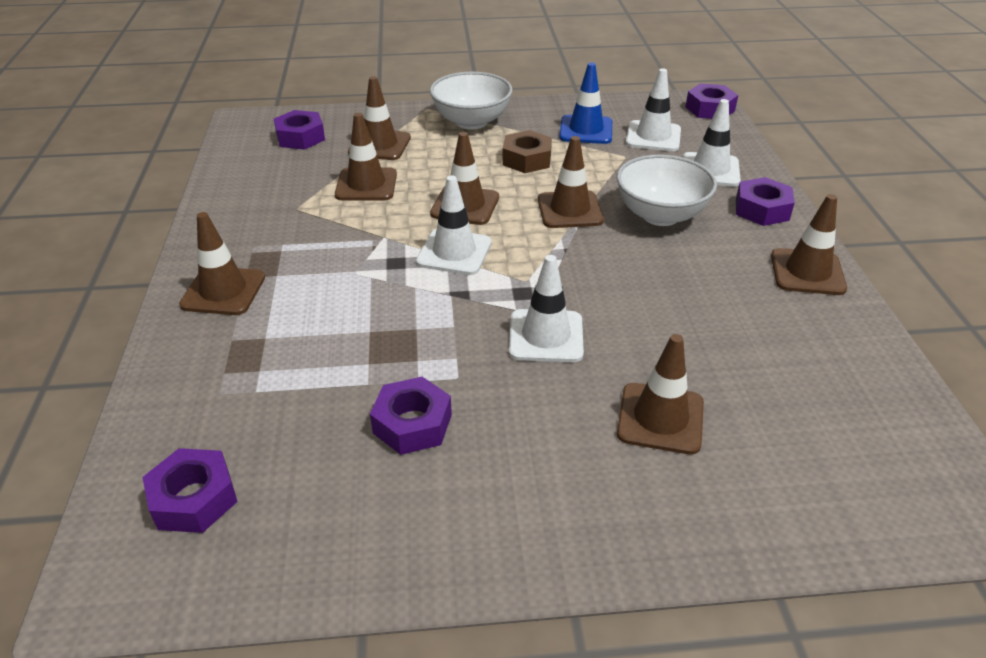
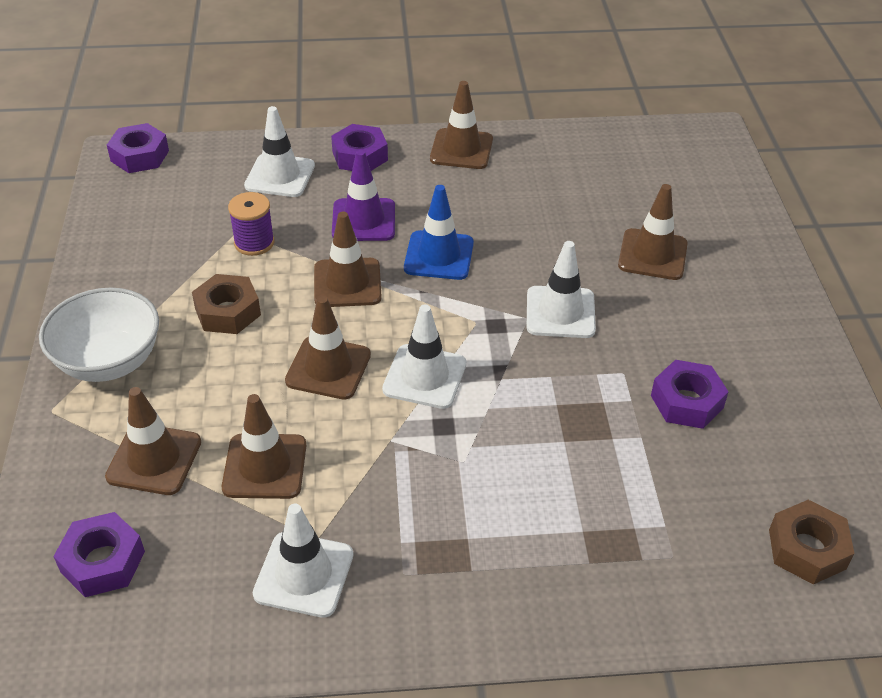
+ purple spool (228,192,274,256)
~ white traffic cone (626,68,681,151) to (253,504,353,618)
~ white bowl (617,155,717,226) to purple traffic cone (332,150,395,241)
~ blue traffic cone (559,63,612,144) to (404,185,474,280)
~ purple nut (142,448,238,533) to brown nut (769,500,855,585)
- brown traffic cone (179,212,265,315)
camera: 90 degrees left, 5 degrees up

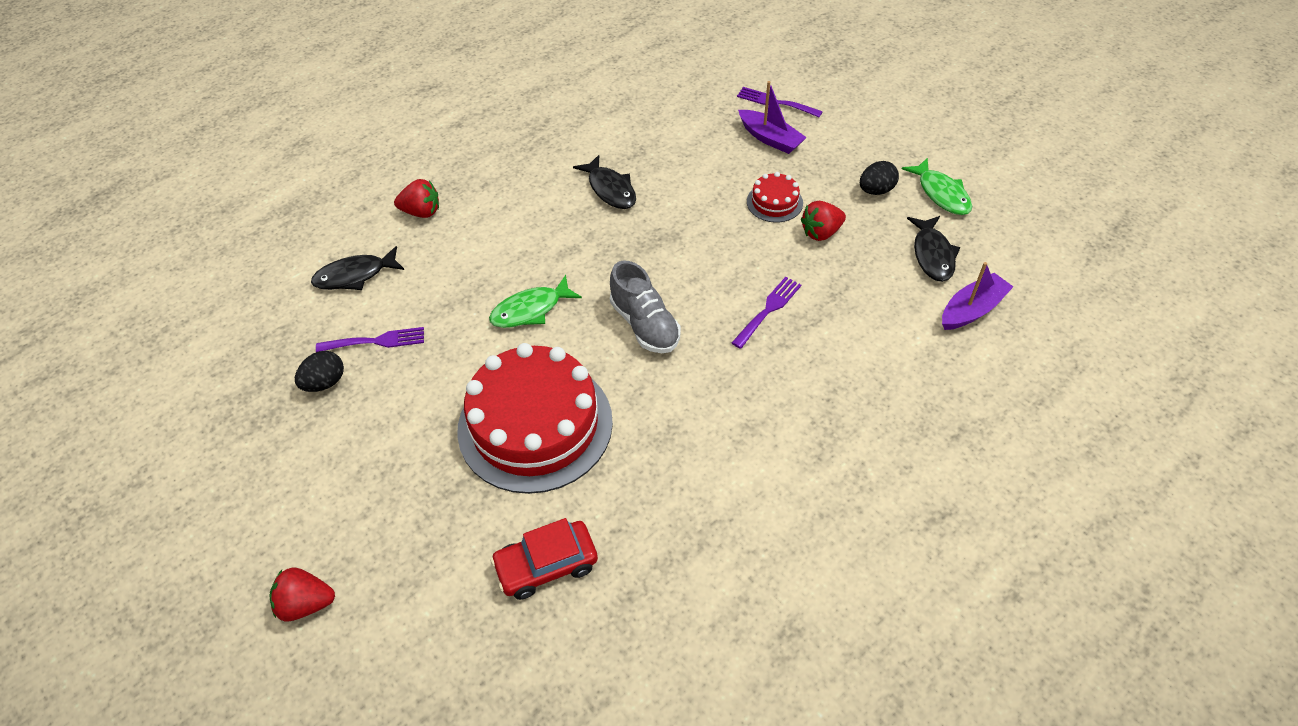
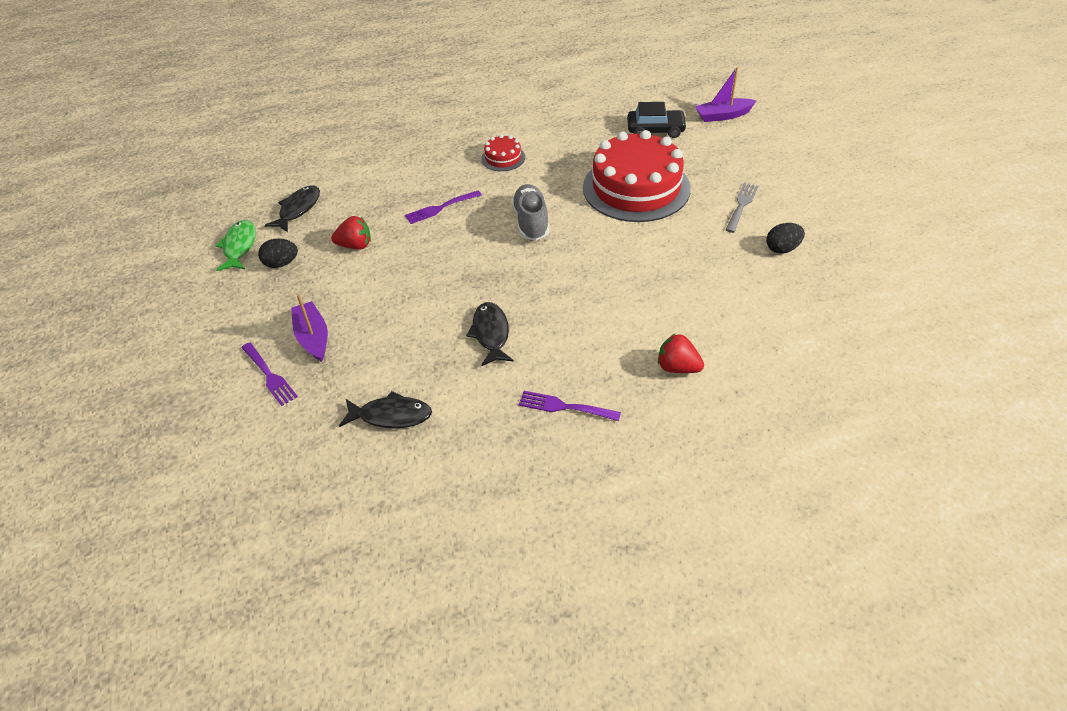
~ black fish (311,246,404,290) to (339,391,432,428)
~ red cake (747,172,803,222) to (481,134,525,171)
~ purple fork (316,327,424,352) to (519,391,621,421)
~ red car (490,518,598,600) to black car (627,102,687,138)
~ purple boat (942,262,1013,330) to (695,67,757,122)
+ grey fork (725,183,758,233)
- red strawberry (270,567,335,622)
- green fish (489,275,582,328)
camera: 155 degrees left, 5 degrees down

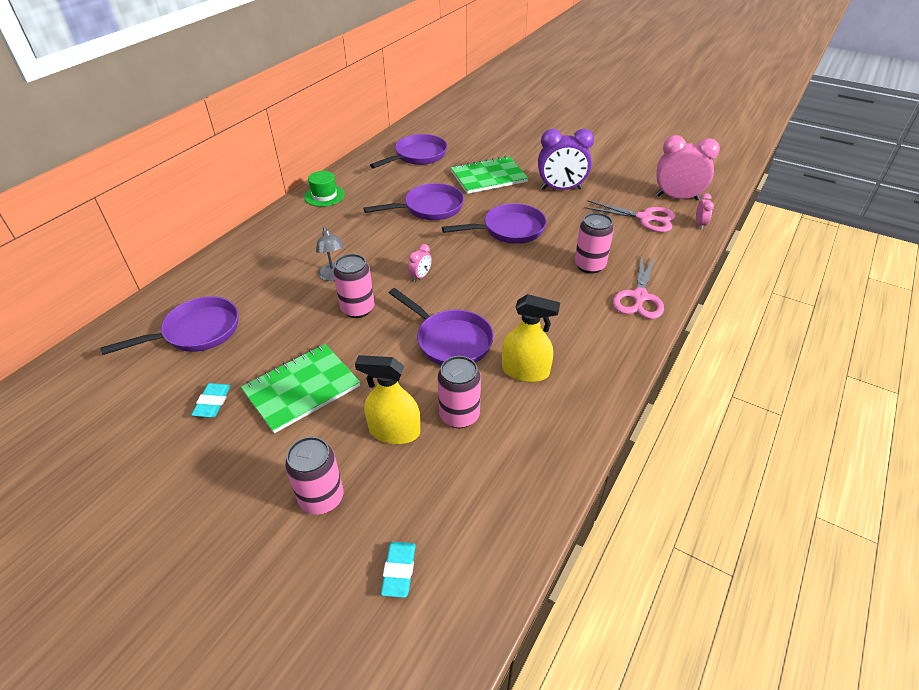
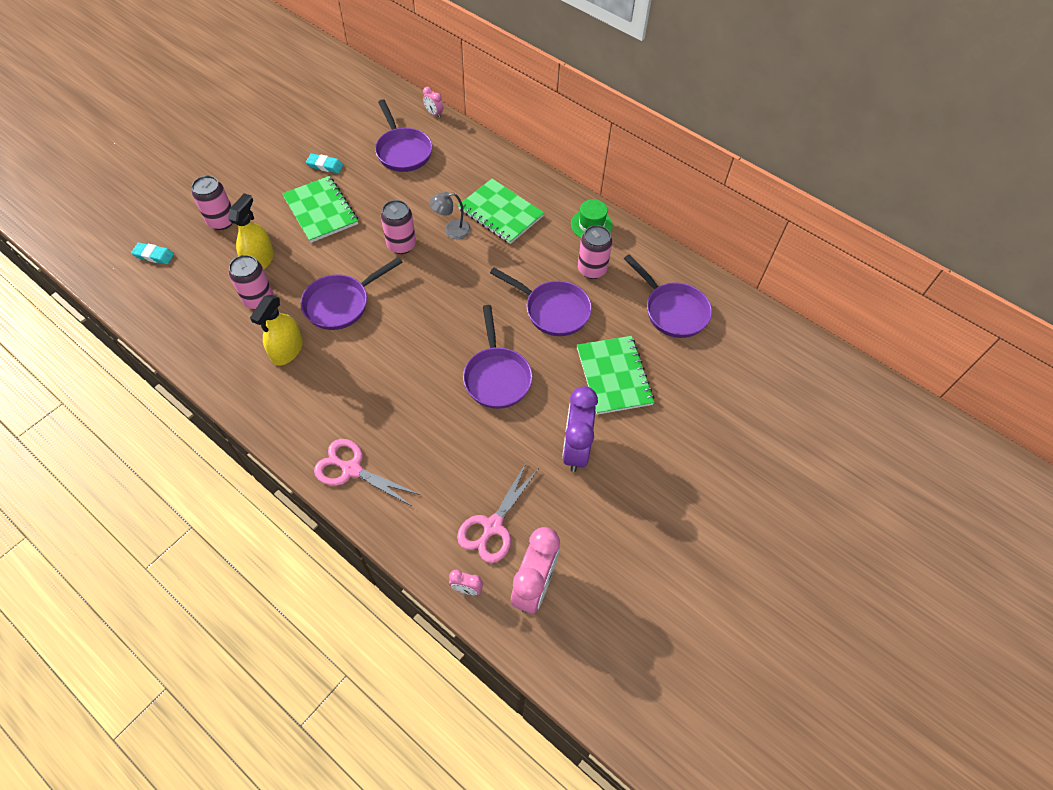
~ pink clock (408,244,432,282) to (423,87,443,118)
+ green notebook (458,179,544,244)
~ purple pan (363,183,464,220) = (490,267,592,336) 45 degrees counterclockwise
~ pink can (575,213,614,274) to (578,225,612,279)
camera: 95 degrees right, 15 degrees up

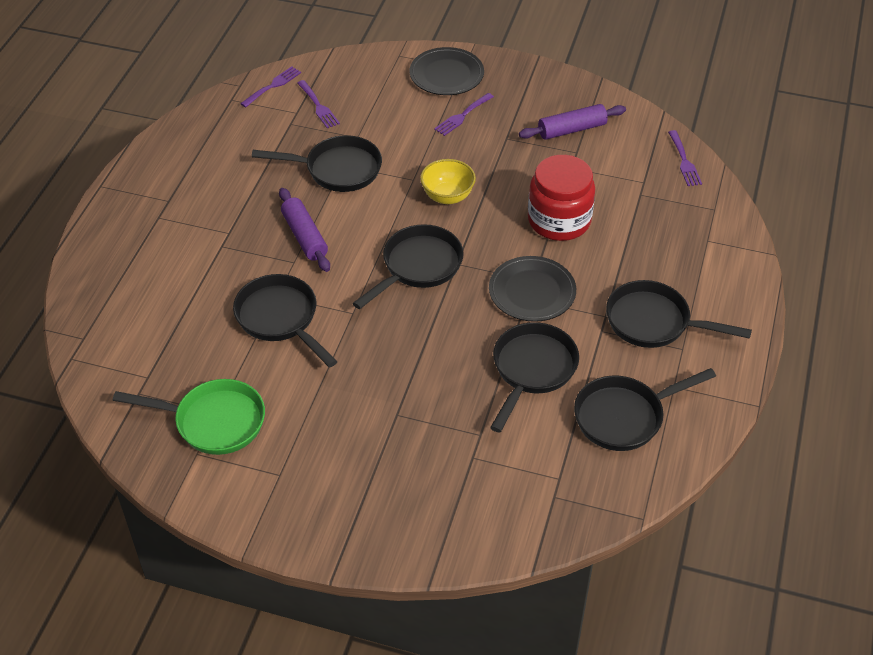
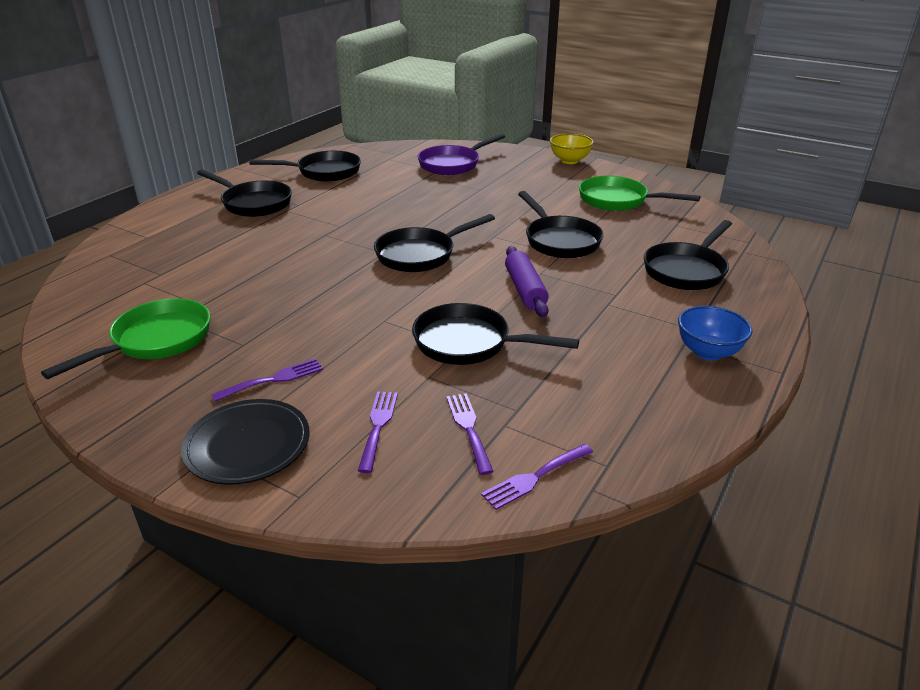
~ purple rolling pin (519,104,626,140) to green pan (41,298,210,379)
~ purple fork (668,130,702,186) to (358,391,398,473)
+ purple pan (418,134,505,175)
~ yellow bowl (420,159,476,204) to (550,133,594,164)
~ black pan (490,322,579,432) to (644,220,732,290)
+ blue bowl (678,306,752,361)
- black plate (489,256,576,322)
- red jar (528,155,595,241)
camera: 165 degrees left, 15 degrees down

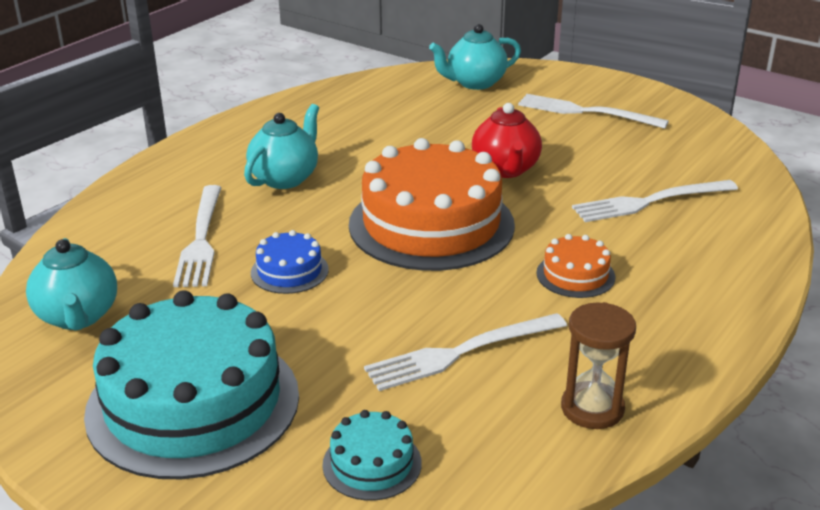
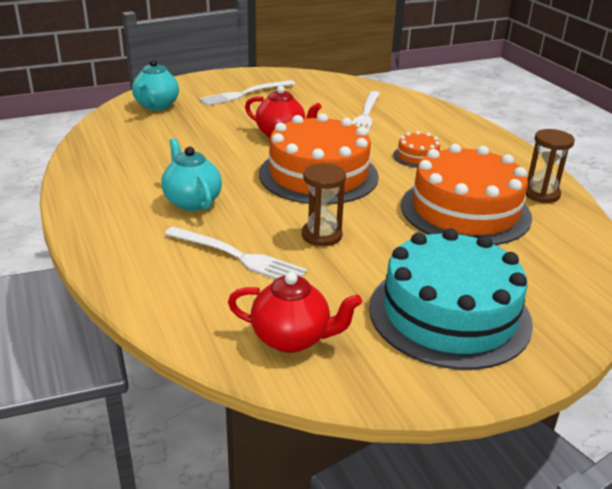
~ turquoise teapot (26,238,117,331) to red teapot (228,272,362,353)
~ blue cake (251,230,329,294) to brown hourglass (302,163,346,246)
~ white fork (364,313,567,391) to orange cake (401,144,532,245)
- turquoise cake (322,410,422,501)
camera: 60 degrees left, 0 degrees up

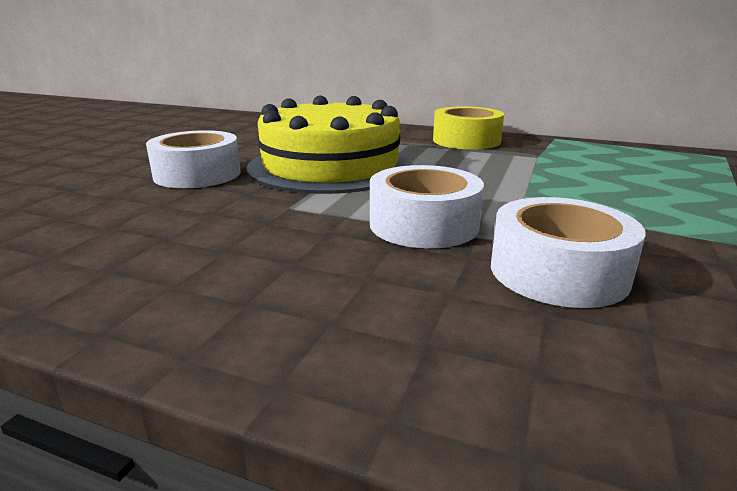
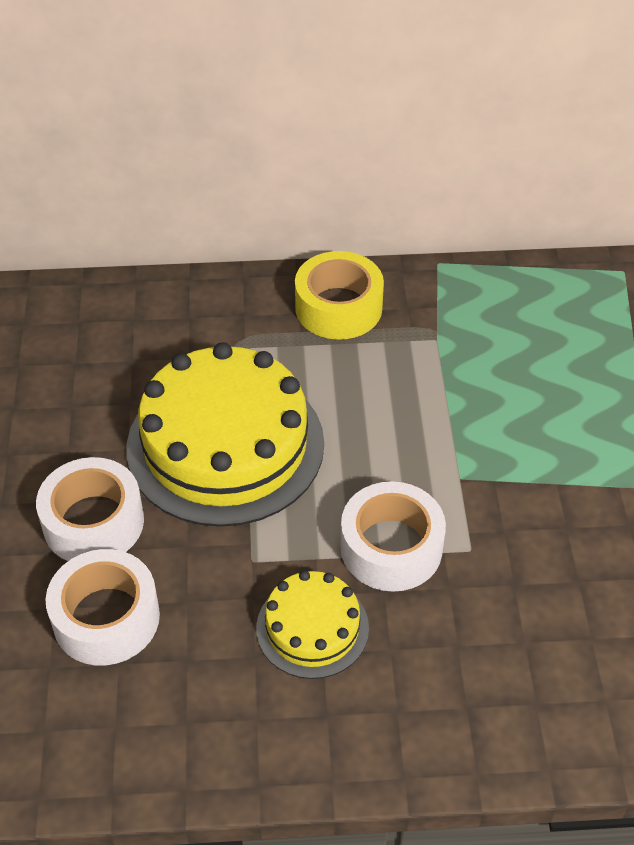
~ white tape (491,197,646,308) to (46,549,160,666)
+ yellow cake (256,570,369,679)
camera: 25 degrees left, 25 degrees up

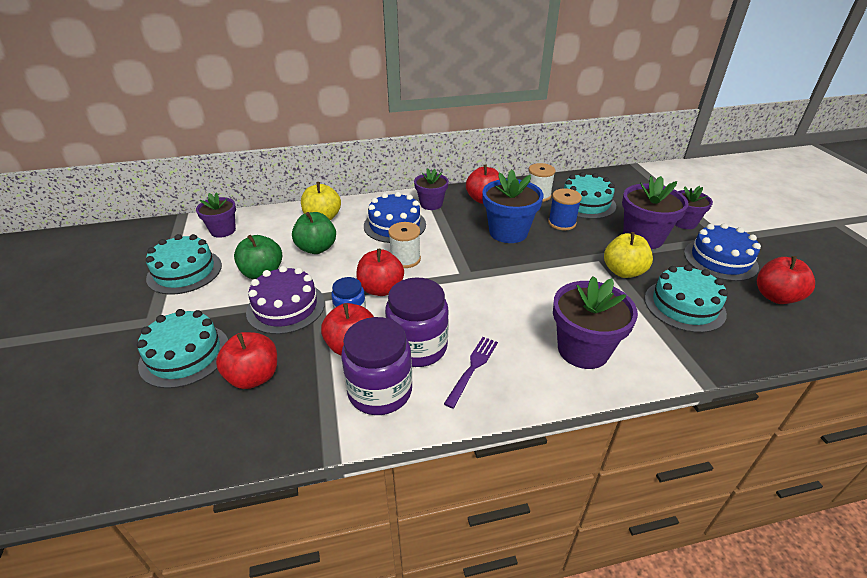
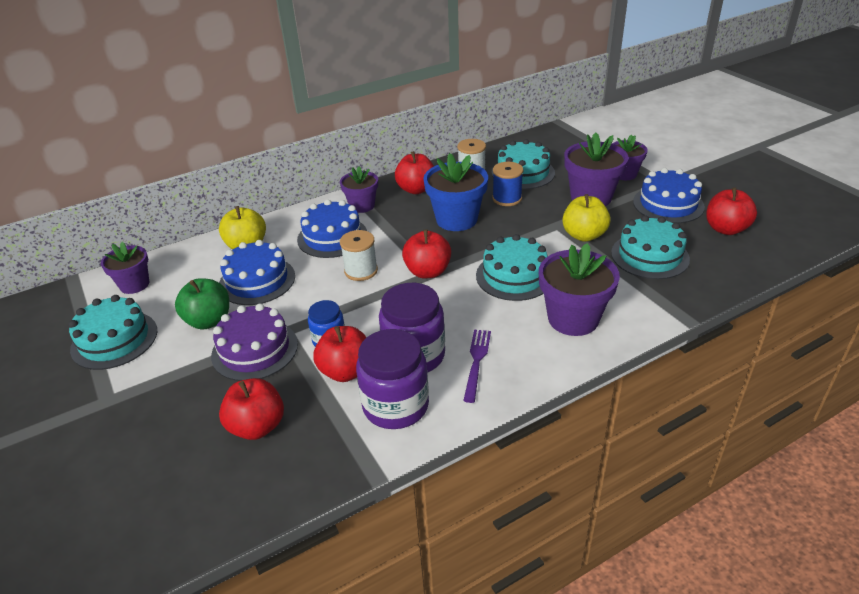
~ green apple (292,212,336,254) to blue cake (219,240,295,305)
~ red apple (356,249,404,296) to (402,229,451,278)
~ turquoise cake (137,309,228,389) to (476,234,548,301)
camera: 15 degrees left, 0 degrees up

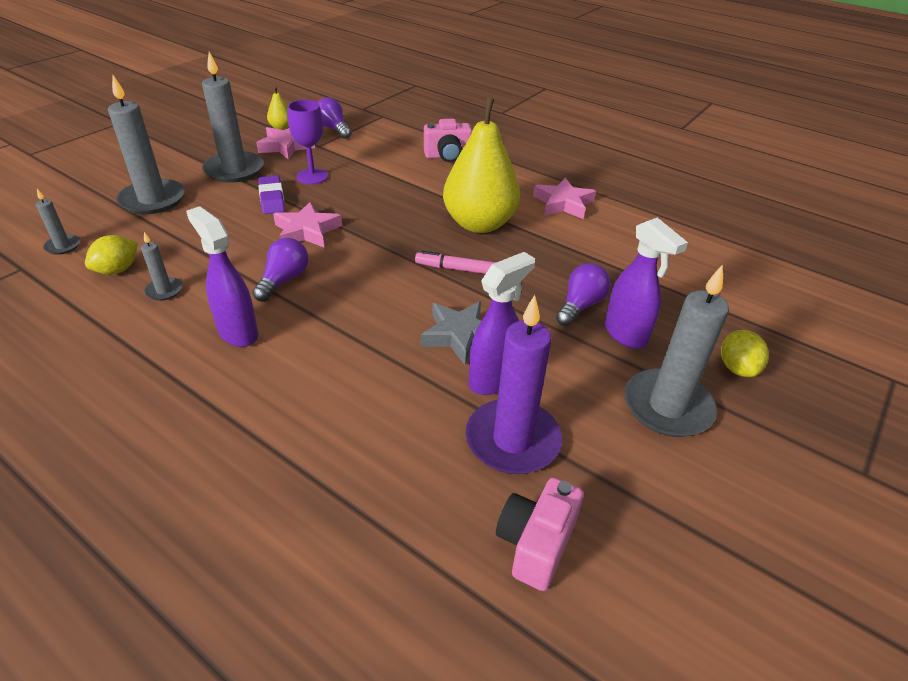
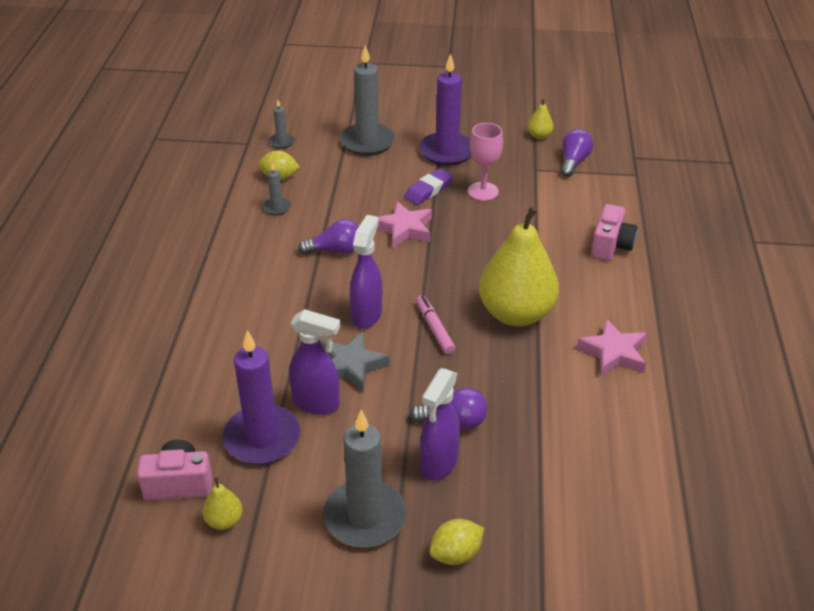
+ yellow pear (203,477,243,530)
~ purple spray bottle (186,206,258,347) to (350,215,382,329)
~ grey candle (202,52,264,183) to purple candle (419,53,471,165)
~ purple goblet (288,100,328,184) to pink goblet (468,123,503,201)
~ pink camera (424,119,472,162) = (591,204,638,261) 120 degrees counterclockwise
- pink star (256,127,315,160)
camera: 60 degrees right, 0 degrees up

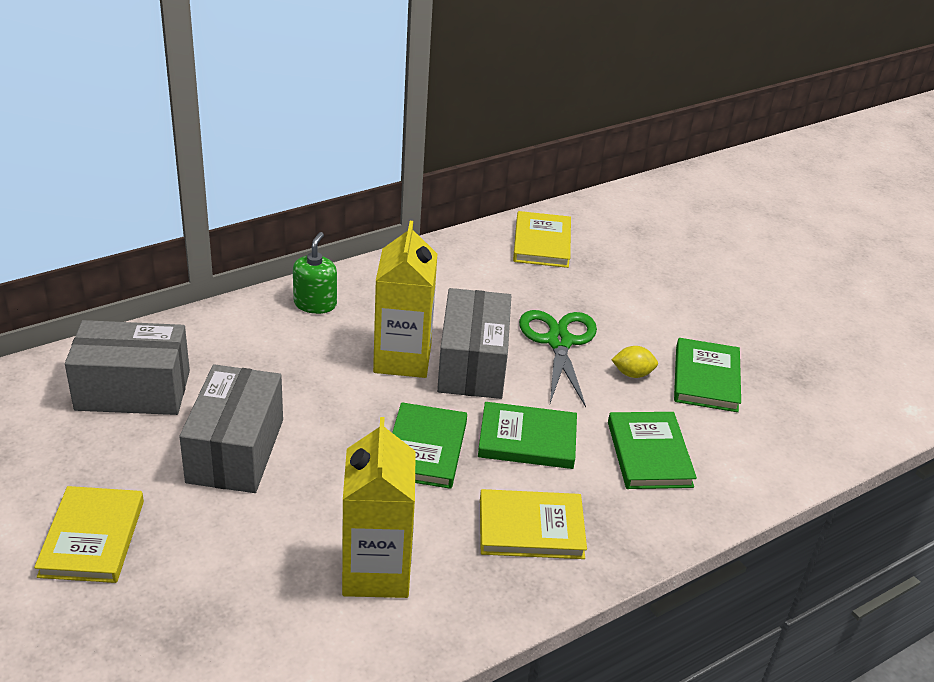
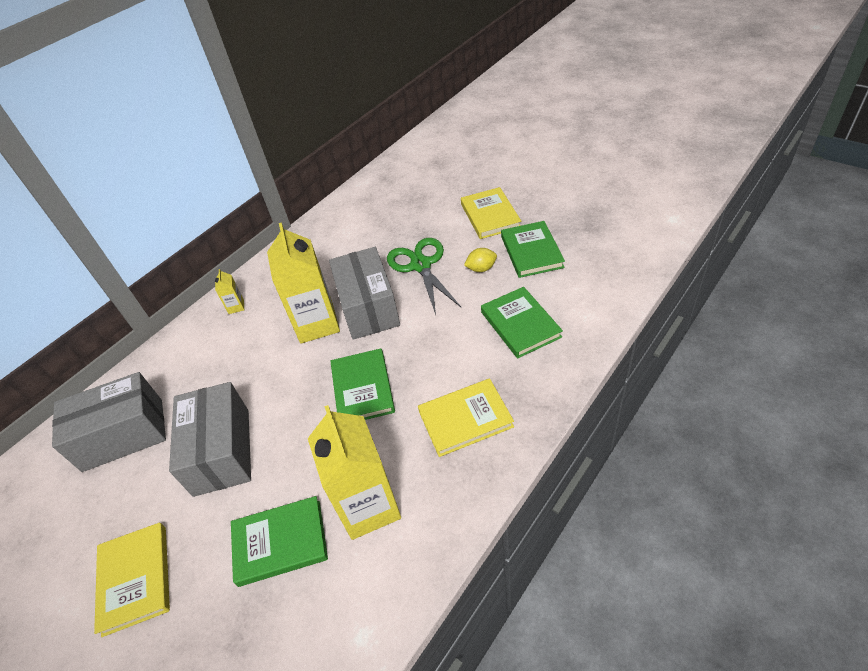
~ green soap dispenser (293,232,337,314) to yellow carton (215,269,244,314)
~ green book (478,402,577,469) to (231,496,328,587)
~ yellow book (513,211,571,268) to (461,187,521,239)
camera: 10 degrees left, 10 degrees up

